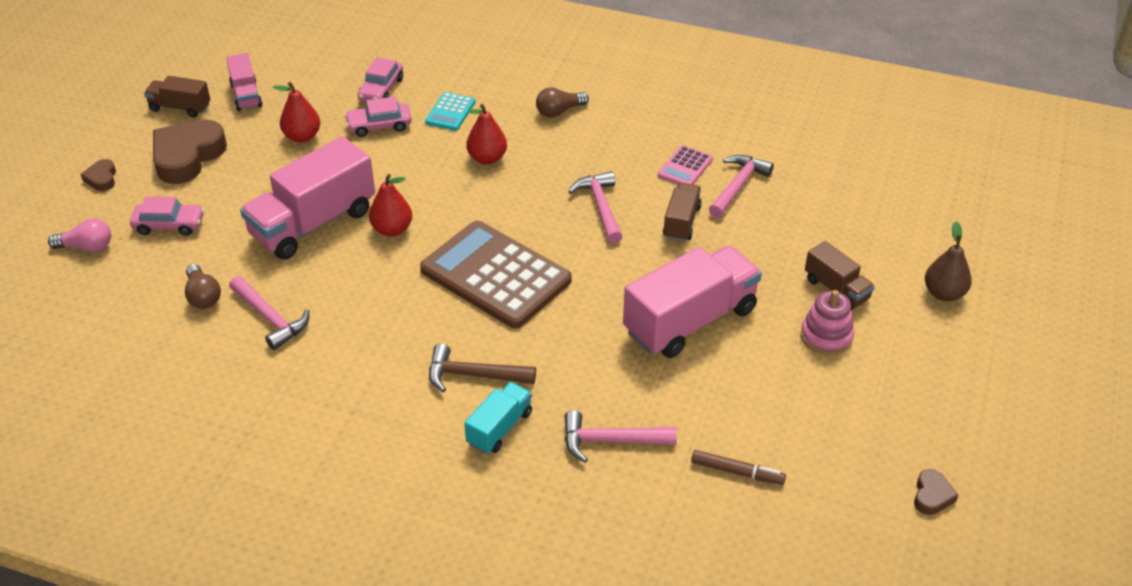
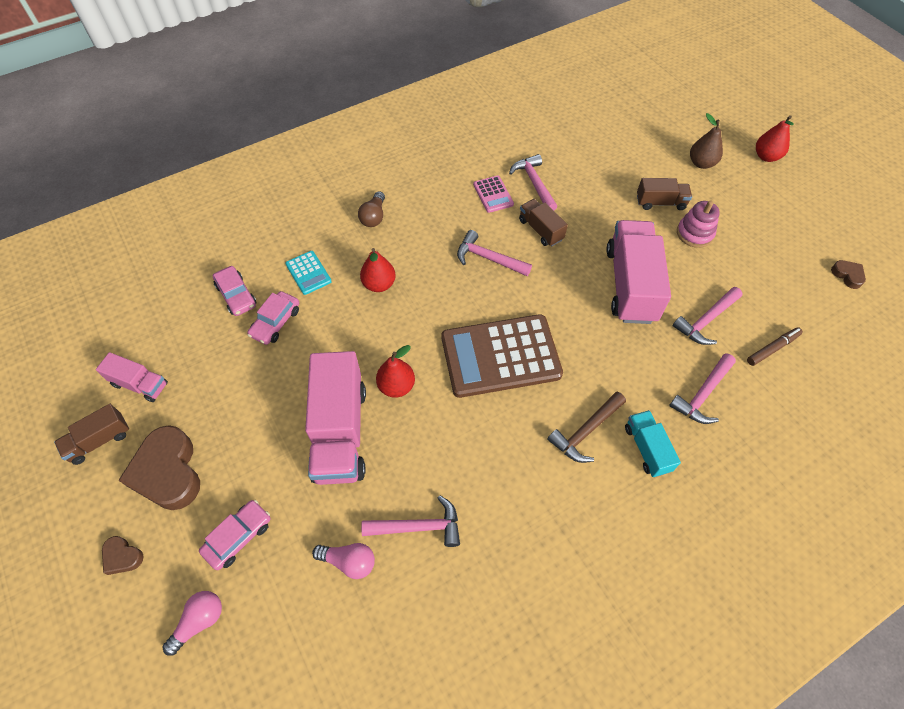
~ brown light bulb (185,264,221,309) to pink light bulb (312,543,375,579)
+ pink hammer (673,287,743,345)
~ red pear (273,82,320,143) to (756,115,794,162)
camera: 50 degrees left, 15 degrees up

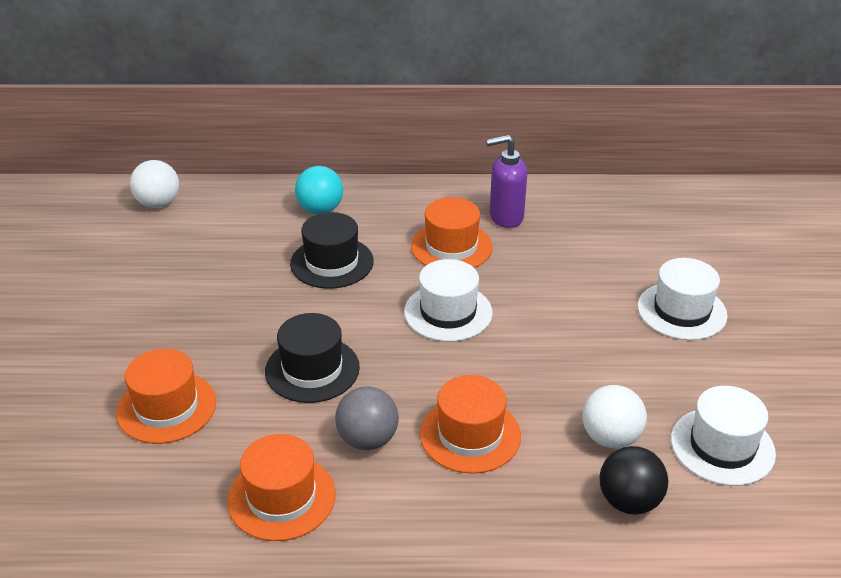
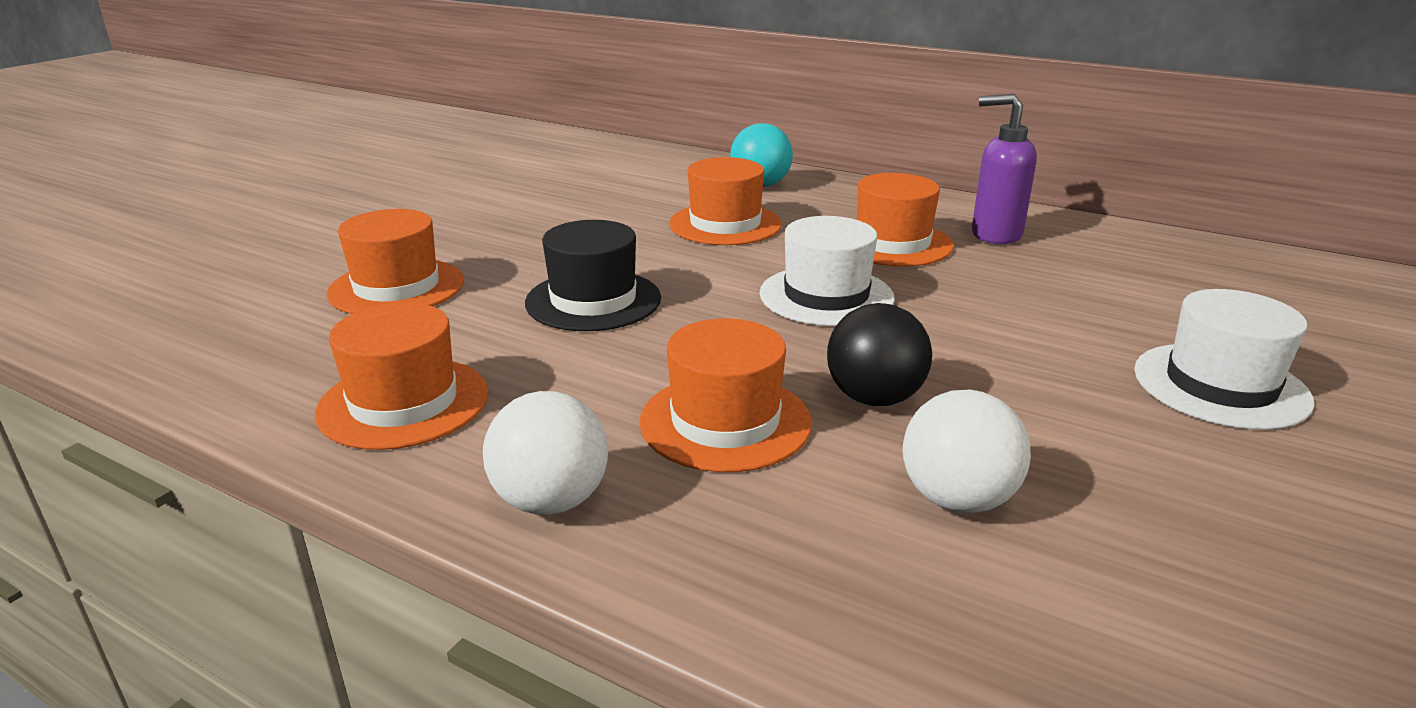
~ white ball (130,160,179,208) to (483,391,608,515)
~ black hat (290,212,374,289) to orange hat (669,157,782,245)
~ black ball (599,446,668,515) to (827,303,932,406)
- grey ball (335,387,399,450)
- white hat (671,386,776,486)
camera: 30 degrees right, 10 degrees down

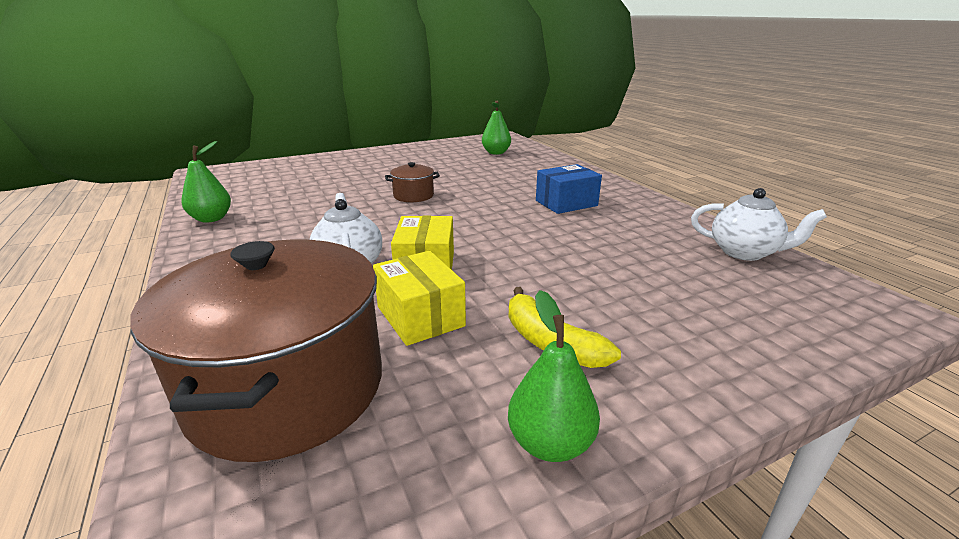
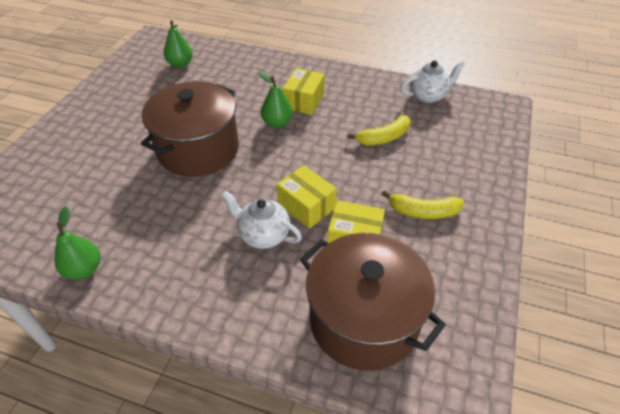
~ brown pot (385,162,440,202) = (141,81,239,177) x2.31
~ green pear (508,290,600,462) to (258,72,293,128)
~ blue box (536,164,602,214) to yellow box (283,68,325,115)
+ yellow banana (347,115,411,146)
camera: 45 degrees left, 20 degrees up

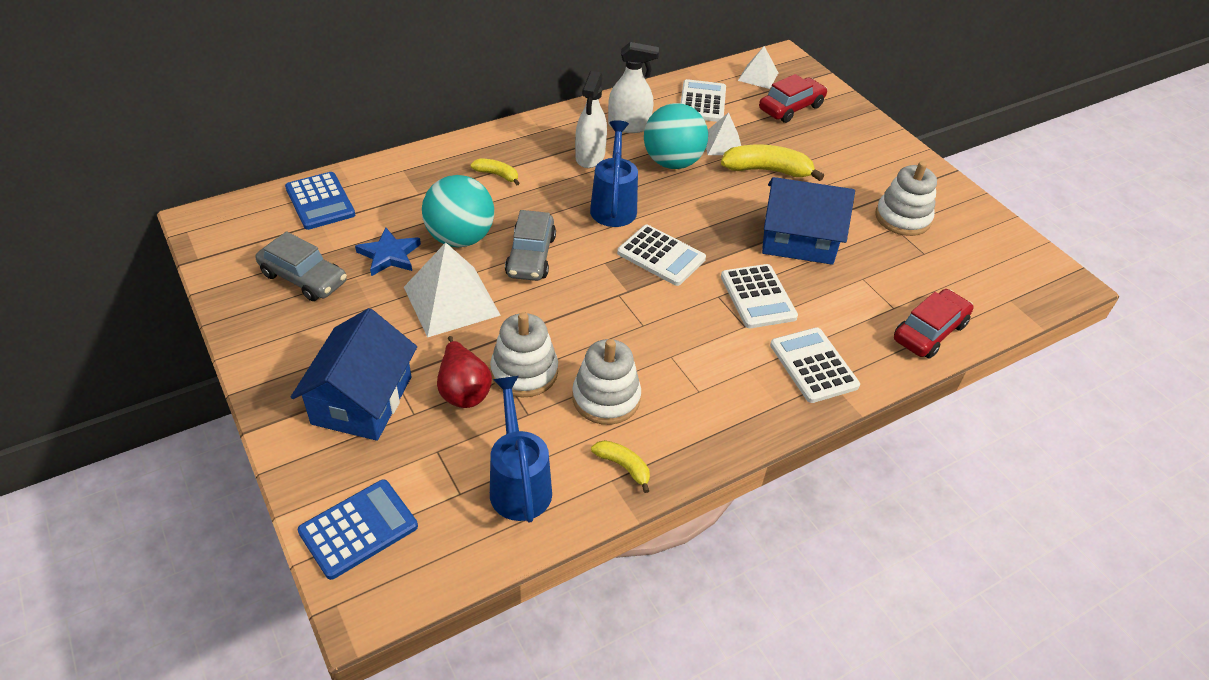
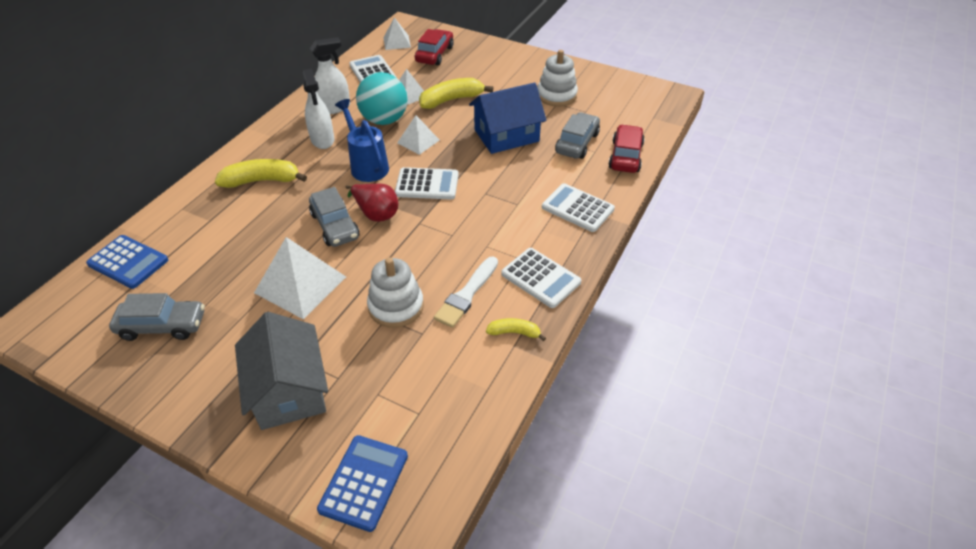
~ yellow banana (470,159,520,185) = (215,159,307,188) x1.83
~ blue house (291,308,417,441) to grey house (235,312,328,430)
~ red pear (437,336,492,408) to (346,184,398,222)
+ white pyramid (397,115,440,155)
~ white stacking toy (572,339,641,425) to white brush (434,257,498,328)
~ white calculator (721,264,798,328) to (501,248,581,308)
+ grey car (555,112,600,159)
- blue star (355,227,421,276)
- turquoise ball (422,175,494,247)
- blue watering can (490,376,552,522)
camera: 30 degrees left, 0 degrees up

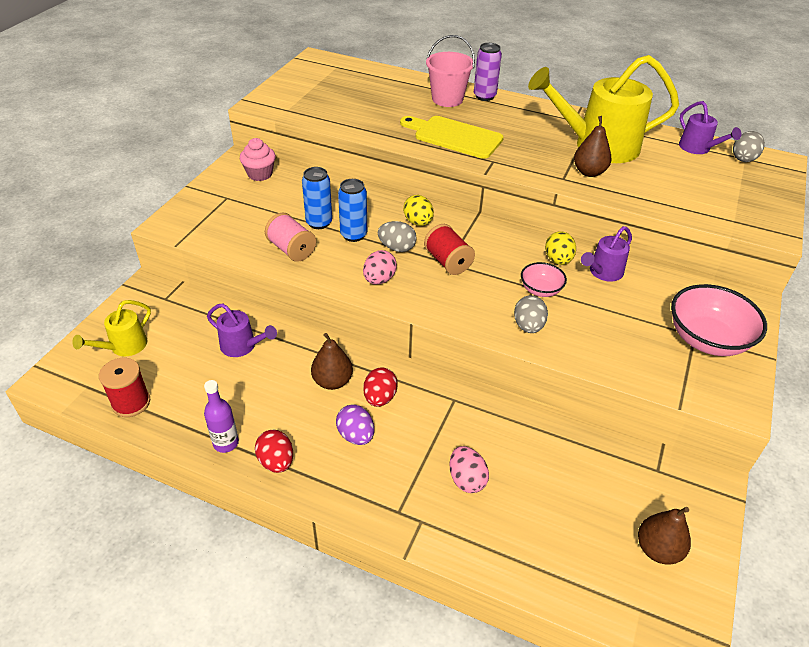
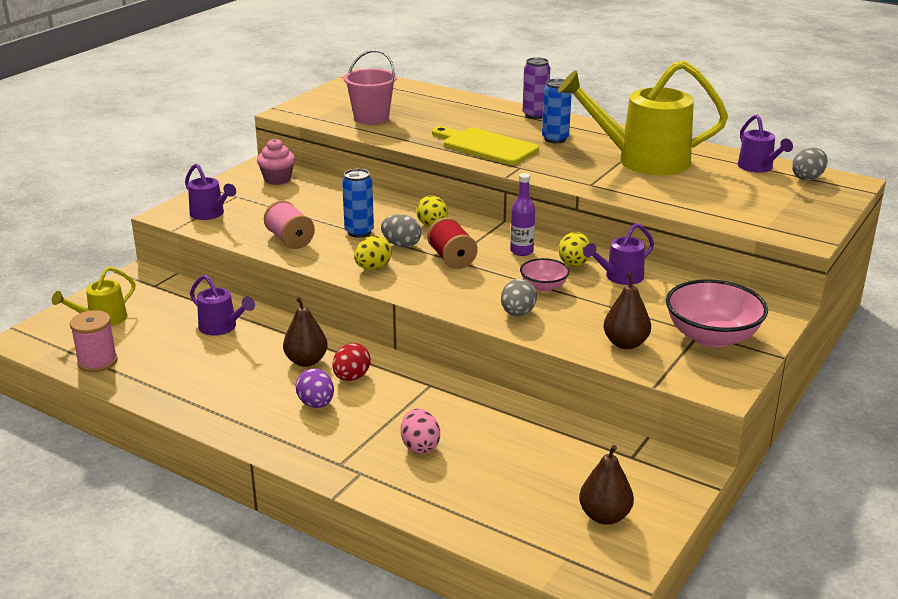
~ red spool (99,358,150,417) to pink spool (70,310,118,372)
+ purple watering can (185,164,236,220)
~ pink bucket (426,35,475,107) to (344,50,397,125)
~ pink egg (363,250,397,284) to yellow egg (354,236,392,270)
~ purple bottle (204,380,239,453) to (510,173,535,256)
~ blue can (302,167,332,229) to (542,79,572,143)
~ brown pear (574,116,611,177) to (603,273,651,349)
- red egg (255,430,293,473)
camera: 10 degrees right, 15 degrees down

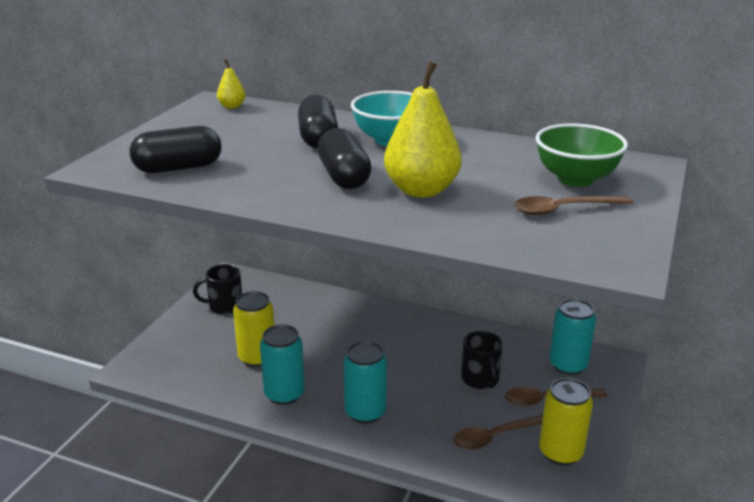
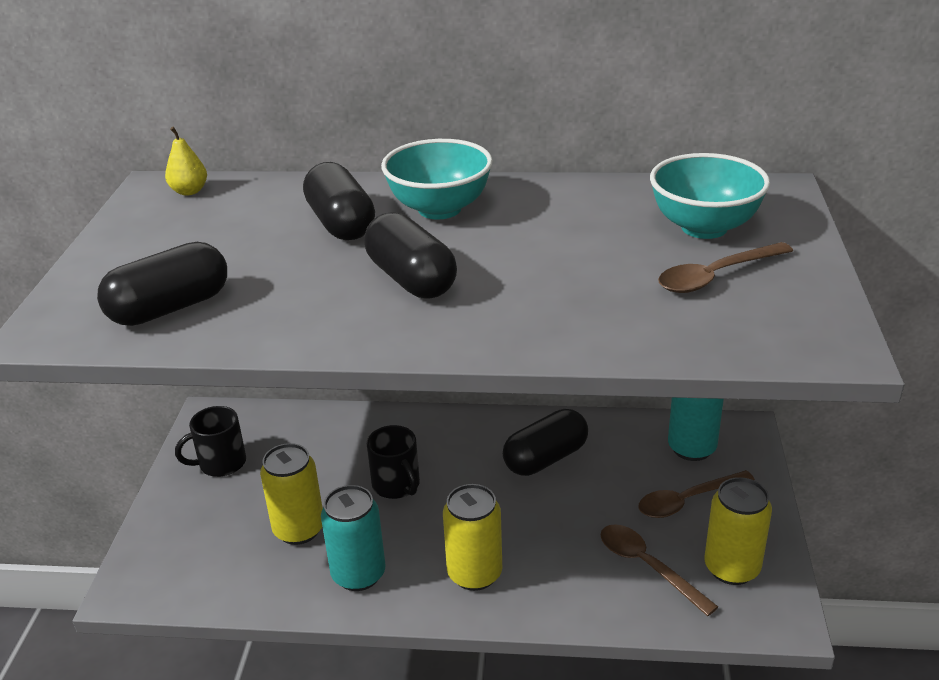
~ black mug (461,331,503,389) to (367,425,420,499)
~ turquoise can (344,341,387,424) to yellow can (443,484,502,591)
+ black capsule (503,409,588,476)
~ brown spoon (453,415,543,450) = (601,524,718,616) 90 degrees clockwise
~ green bowl (536,123,628,187) to turquoise bowl (650,153,770,239)
- yellow pear (384,61,462,198)
camera: 15 degrees left, 5 degrees up

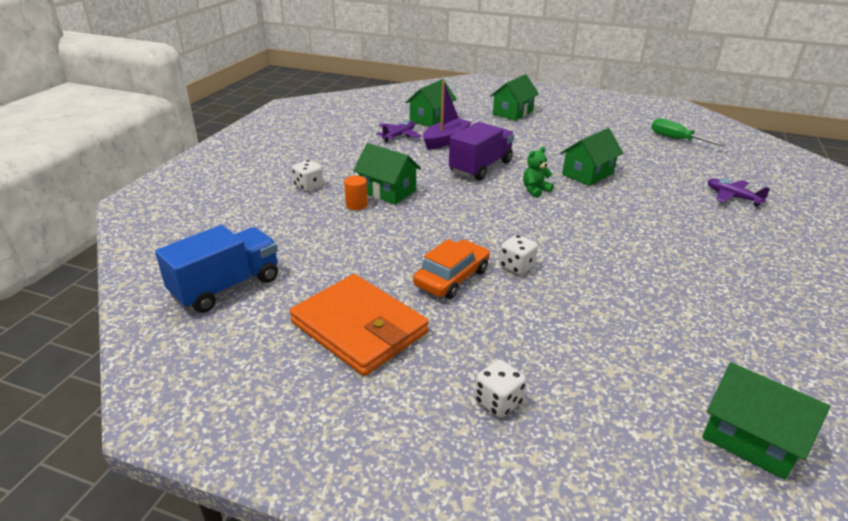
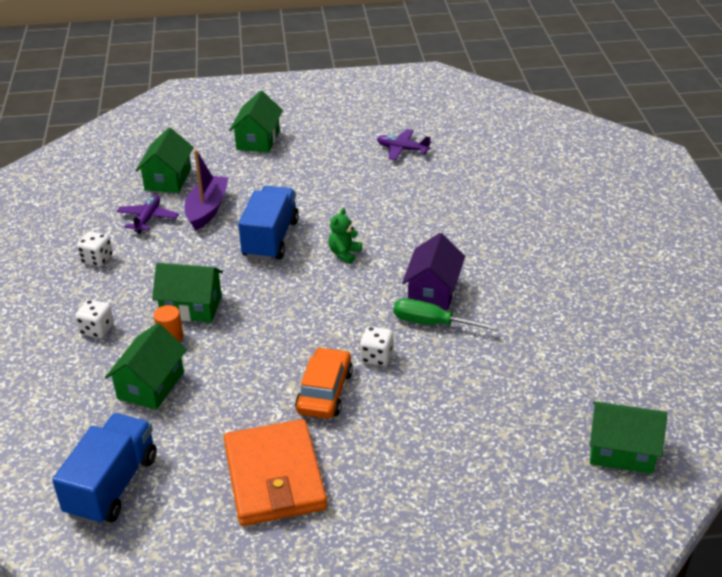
~ white dice (475,360,526,418) to (77,231,113,267)
~ green house (561,128,623,186) to (105,323,187,410)
~ orange wallet (290,274,429,376) = (224,419,327,526) 60 degrees clockwise
~ purple truck (449,122,514,181) to blue truck (238,186,299,261)
~ purple plane (707,178,771,206) to (377,129,431,160)
~ green screwdriver (651,118,726,146) to (394,298,498,330)
+ purple house (402,233,465,310)
camera: 25 degrees left, 5 degrees up

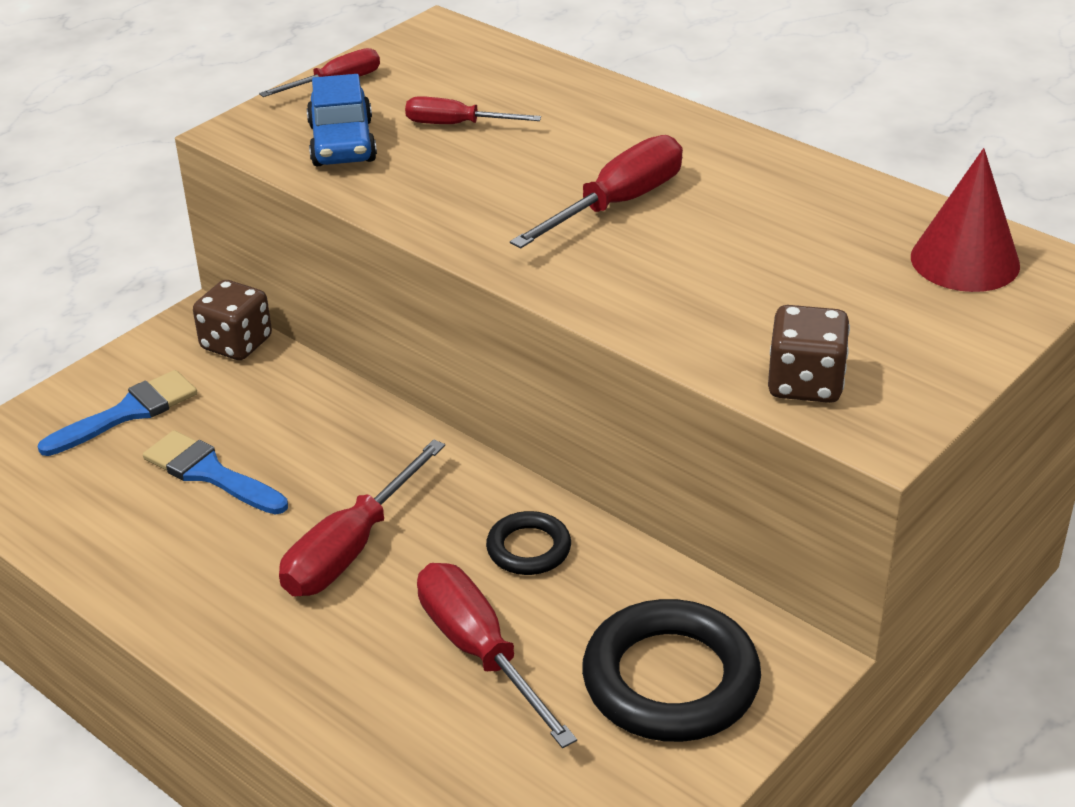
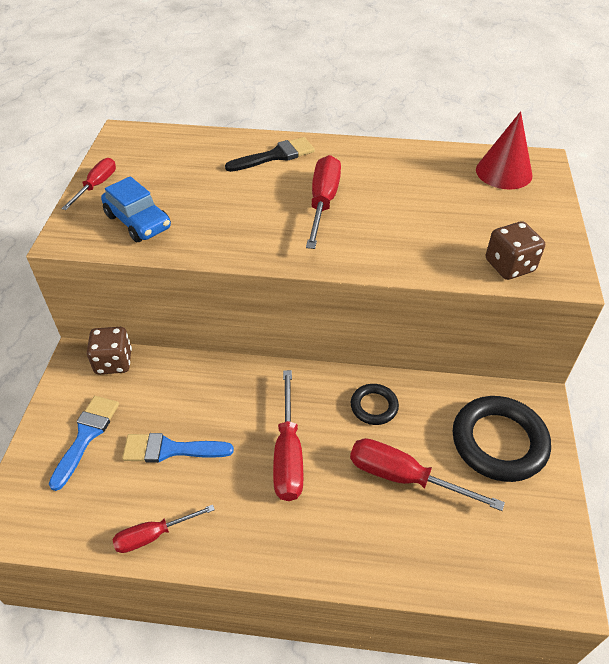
~ red screwdriver (405,96,541,124) to (112,505,215,553)
+ black brush (225,137,315,172)
camera: 35 degrees left, 10 degrees up

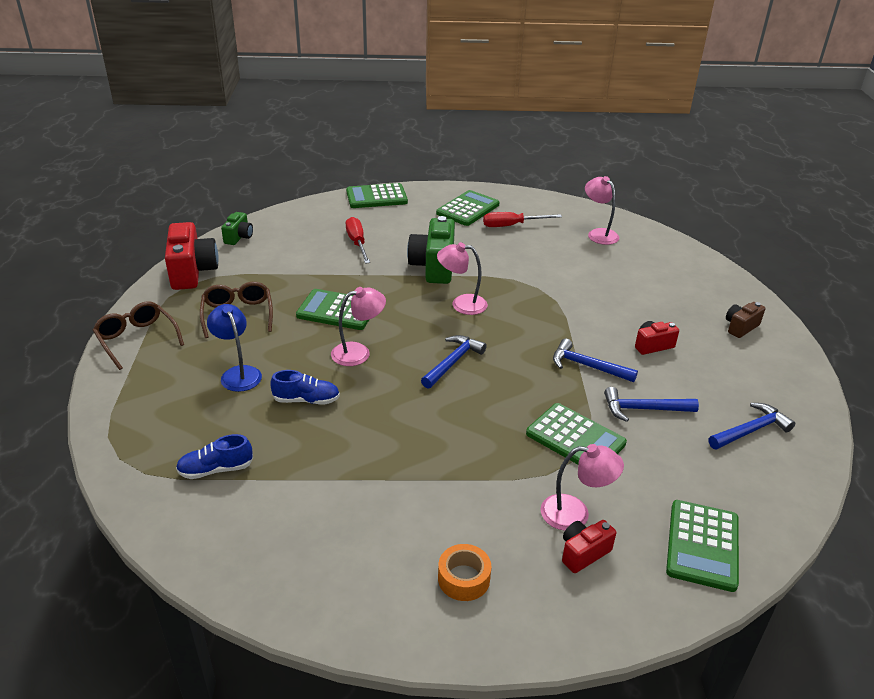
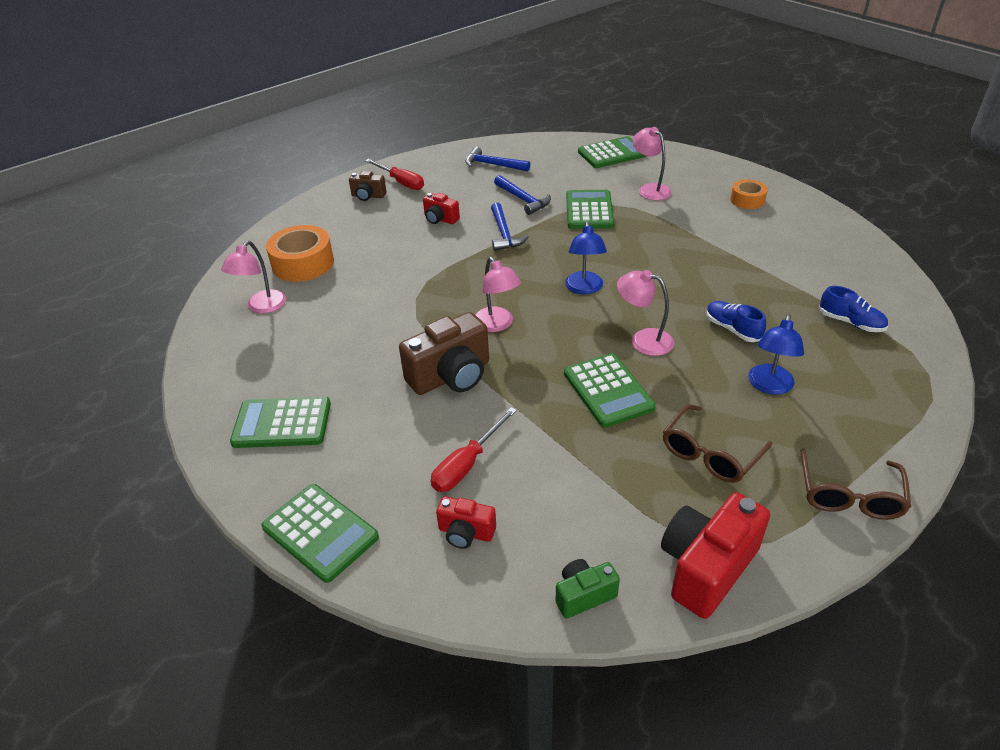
+ orange tape (266,225,334,282)
~ red screwdriver (483,212,562,227) to (365,159,424,190)
~ green camera (407,216,455,284) to brown camera (399,312,489,395)
~ red camera (562,520,616,573) to (436,496,496,549)
~ blue hammer (421,335,487,388) to blue lamp (565,221,607,294)
camera: 125 degrees left, 5 degrees up

